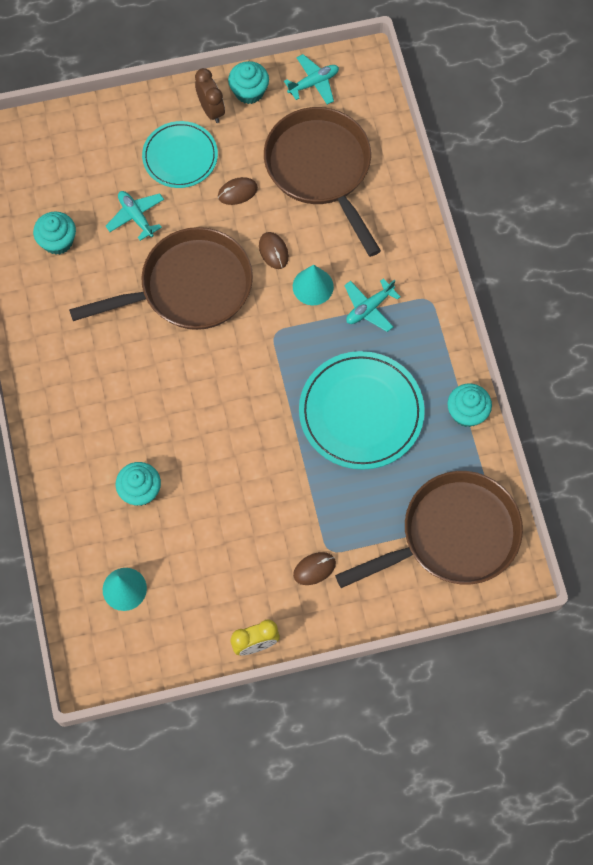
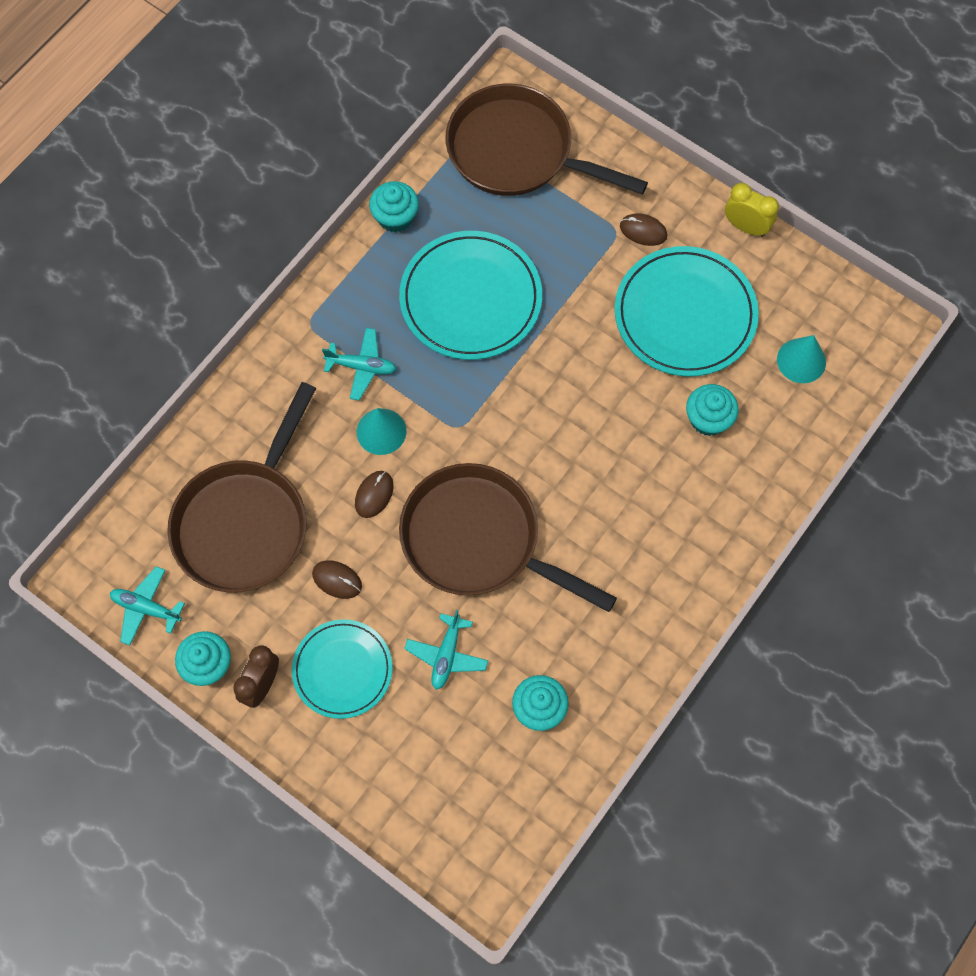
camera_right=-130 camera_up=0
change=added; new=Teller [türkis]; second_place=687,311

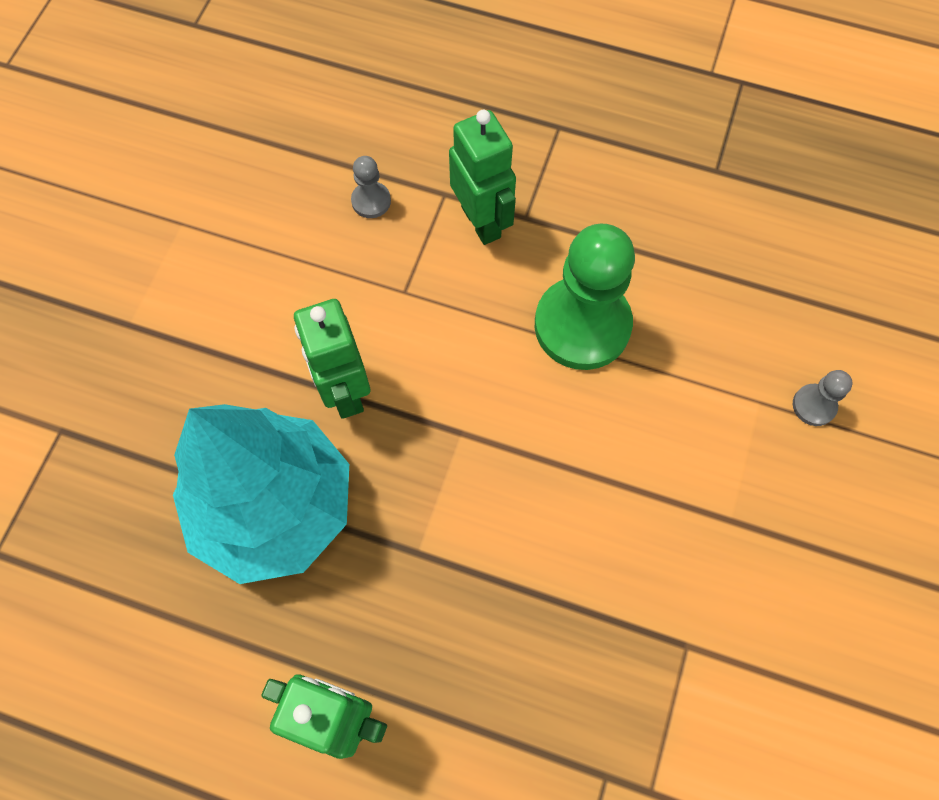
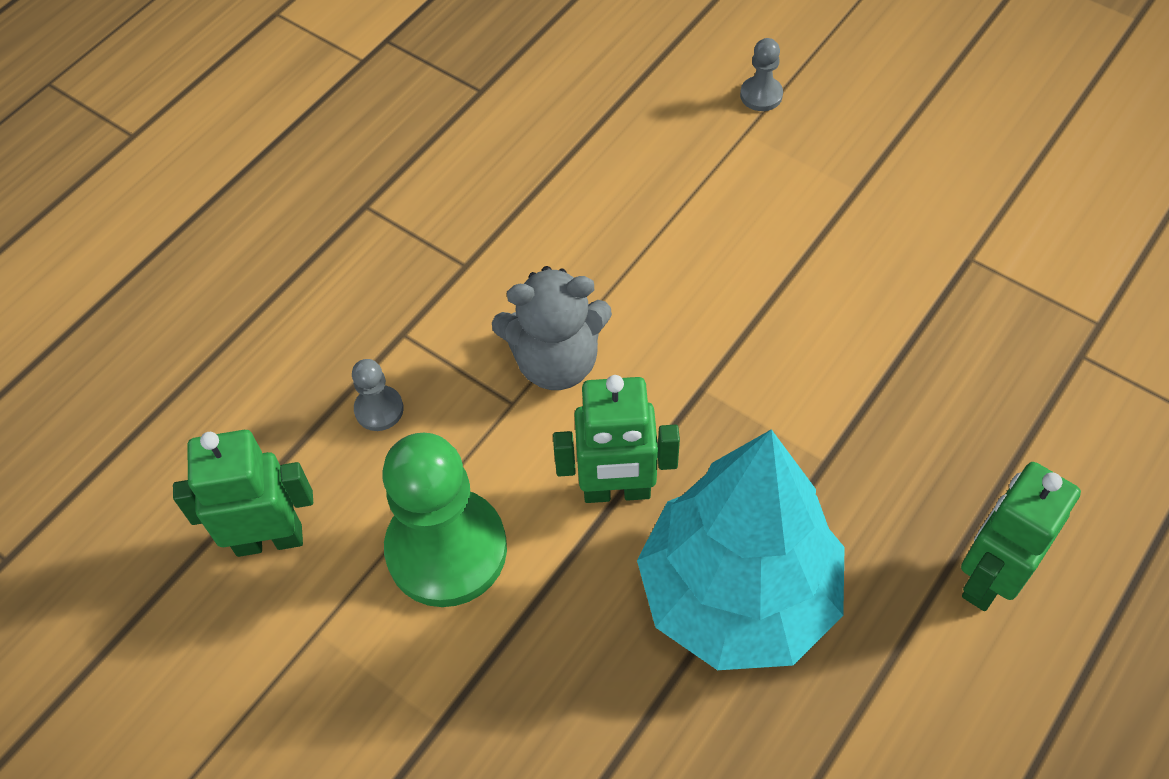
camera_right=-70 camera_up=-10
change=moved; old=Roboter [grün]; first_place=482,177; second_place=243,493
change=moved; old=Bauer [grün]; first_place=585,297; second_place=444,520
change=added; new=Teddybär [grau]; second_place=552,328

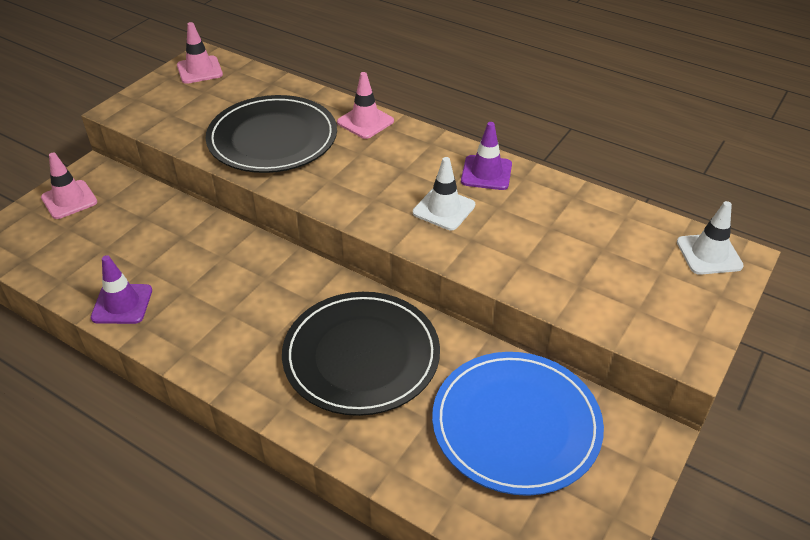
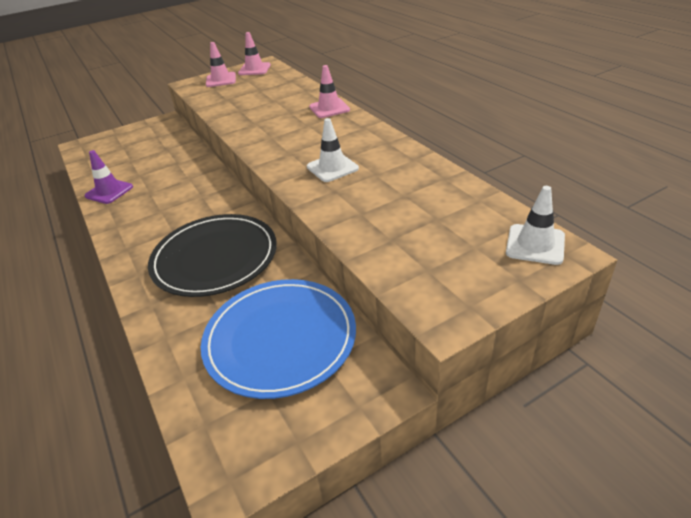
camera_right=30 camera_up=-5
change=moved; old=Leitkegel [rosa]; first_place=69,186; second_place=221,64
change=removed; old=Teller [schwarz]; first_place=271,134
change=removed; old=Leitkegel [lila]; first_place=486,156

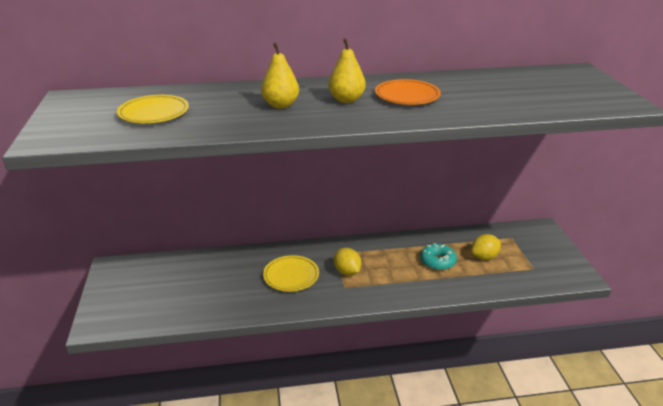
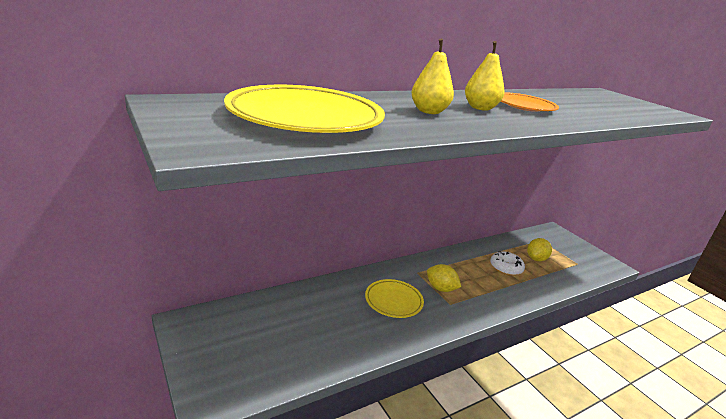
camera_right=-25 camera_up=-5
change=resized; old=Teller [gelb]; first_place=153,109; second_place=304,108; factor=1.8
change=recoloured; old=Donut [türkis]; new=Donut [weiß]; first_place=438,256; second_place=507,263

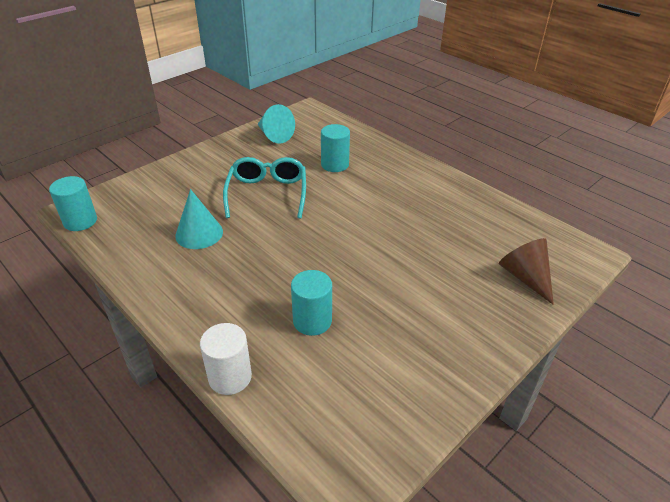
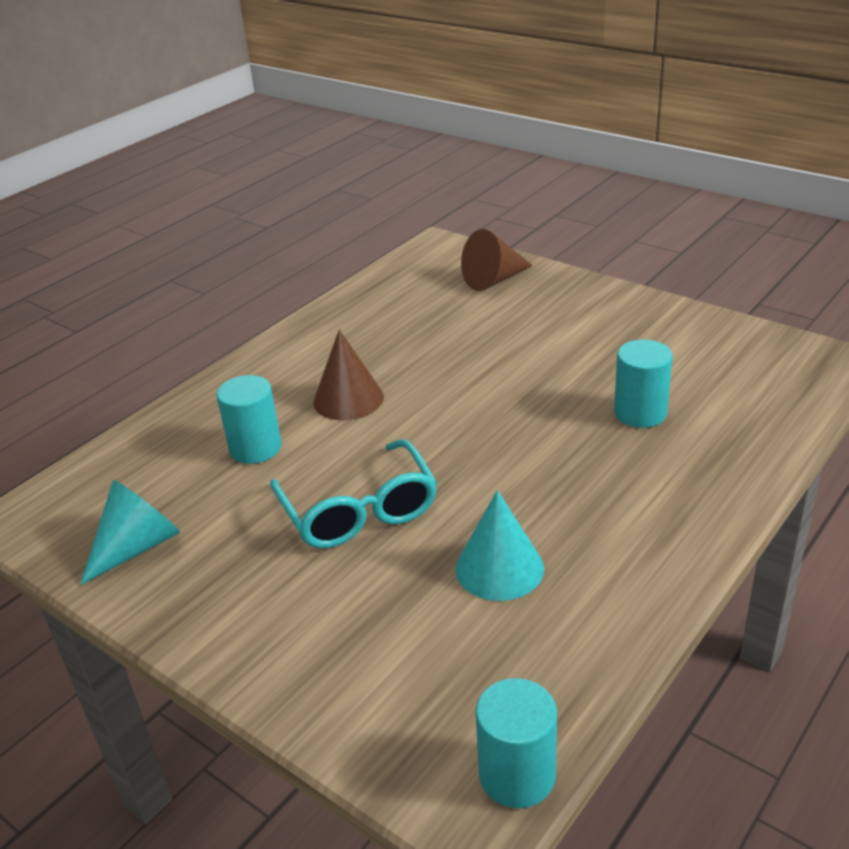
camera_right=-95 camera_up=-5
change=removed; old=Vollzylinder [weiß]; first_place=226,359
change=turned; old=Brille [türkis]; first_place=264,188; second_place=353,493; degrees=-105
change=added; new=Kegel [braun]; second_place=348,374

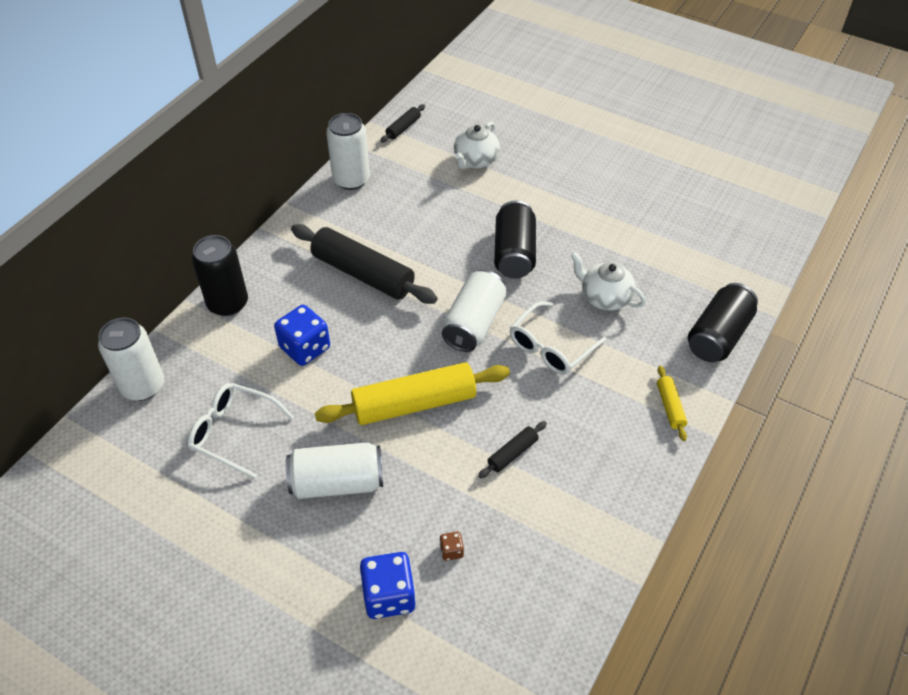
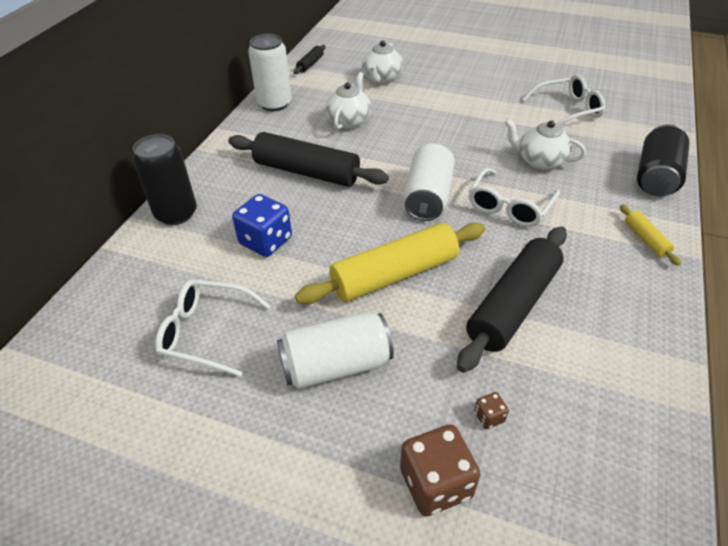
camera_right=-10 camera_up=-5
change=removed; old=Dose [weiß]; first_place=131,359
change=recoloured; old=Spielwürfel [blau]; new=Spielwürfel [braun]; first_place=388,585; second_place=440,470
change=resized; old=Nudelholz [schwarz]; first_place=512,449; second_place=512,299; factor=2.2
change=removed; old=Dose [schwarz]; first_place=515,240
change=added; new=Teekanne [weiß]; second_place=348,100
change=added; new=Brille [weiß]; second_place=563,100

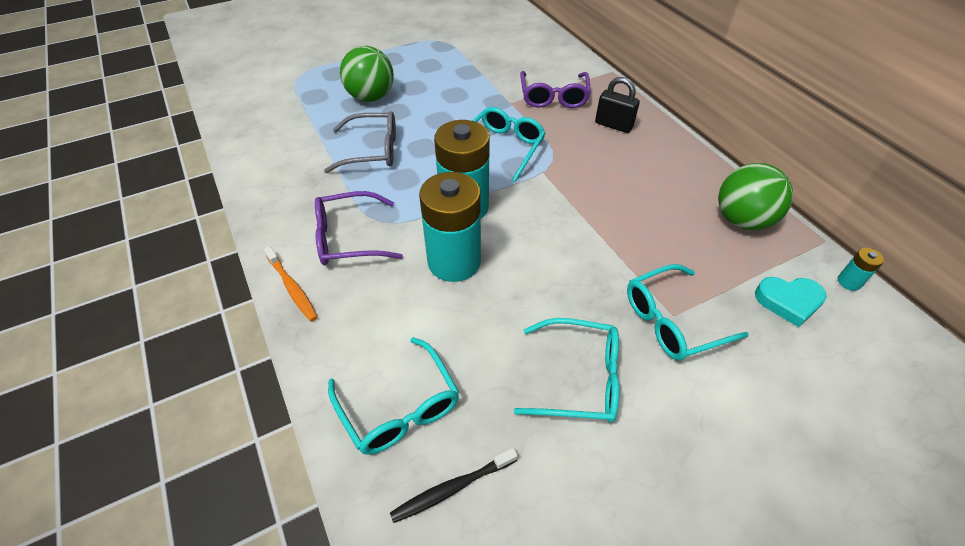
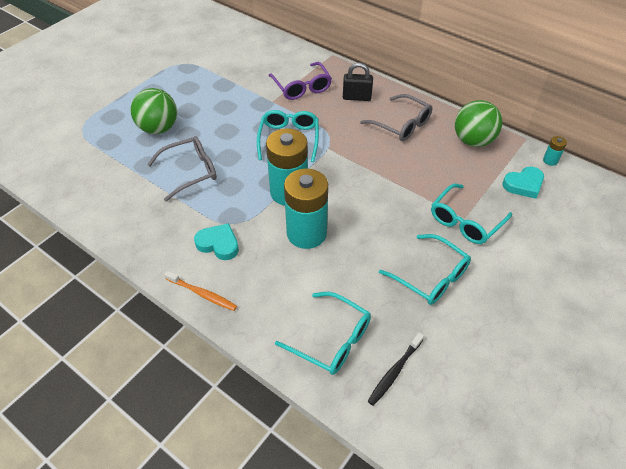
camera_right=-25 camera_up=0
change=replaced; old=Brille [lila]; new=Herz [türkis]; first_place=359,228; second_place=216,241
change=turned; old=Brille [türkis]; first_place=566,370; second_place=425,269; degrees=60
change=added; new=Brille [grau]; second_place=396,117

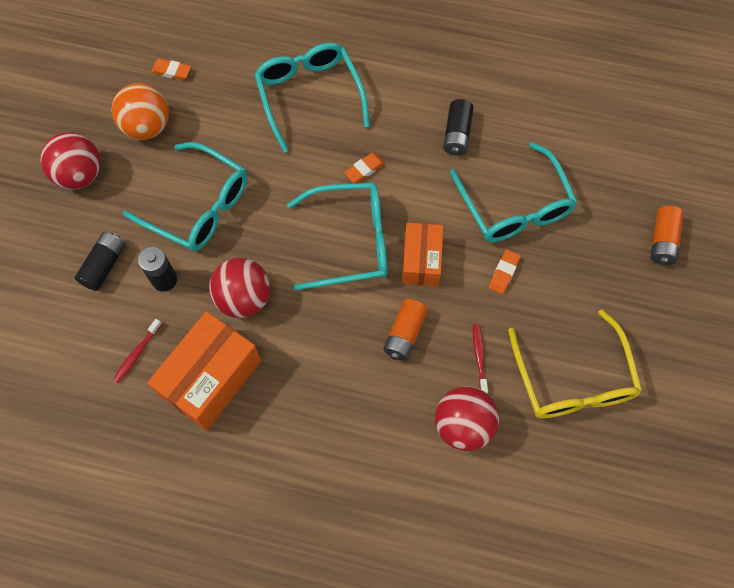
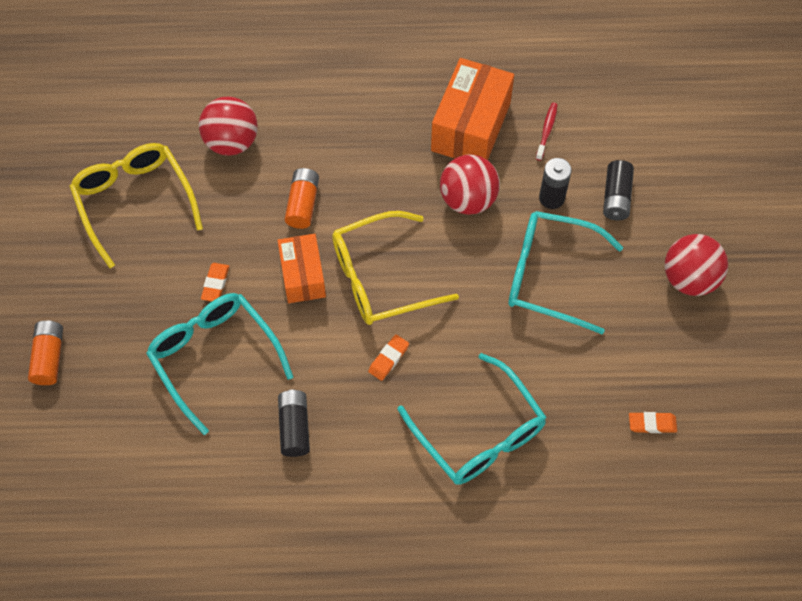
camera_right=165 camera_up=-5
change=removed; old=Ball [orange]; first_place=140,111
change=recoloured; old=Brille [türkis]; new=Brille [gelb]; first_place=337,237; second_place=395,268
change=removed; old=Zahnbürste [rot]; first_place=480,359

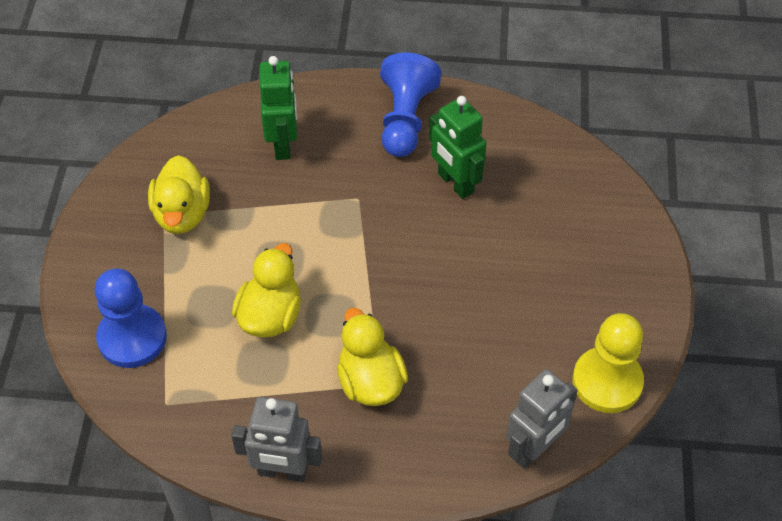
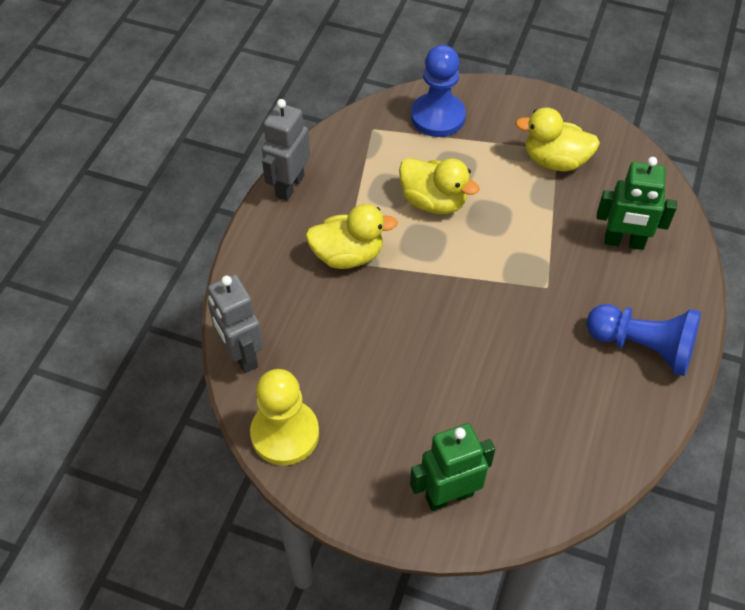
camera_right=105 camera_up=0
change=moved; old=Roboter [grün]; first_place=458,147; second_place=452,467

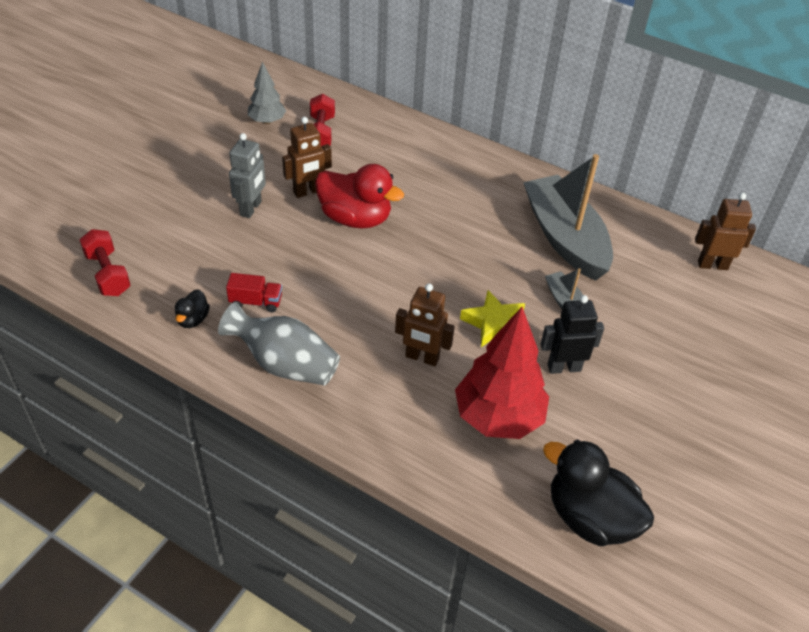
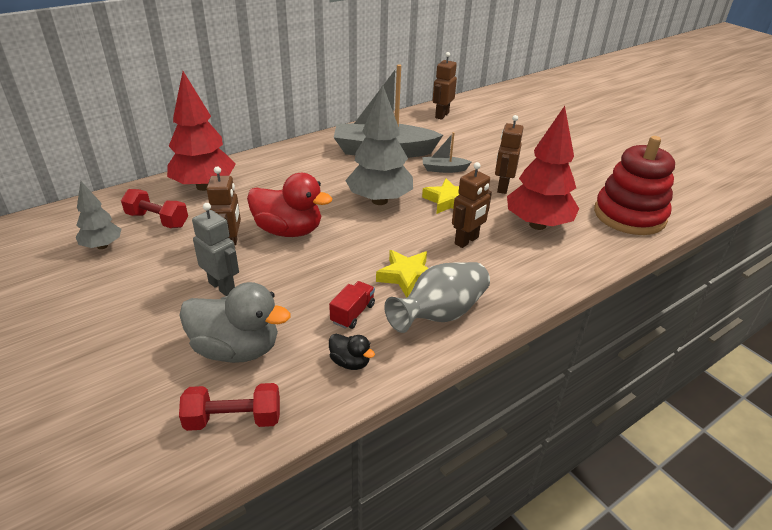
camera_right=-65 camera_up=-10
change=turned; old=Ente [rot]; first_place=359,196; second_place=289,205; degrees=60
change=recoloured; old=Roboter [schwarz]; new=Roboter [braun]; first_place=572,334; second_place=509,154
change=replaced; old=Ente [schwarz]; new=Stapelspielzeug [rot]; first_place=598,492; second_place=634,185
change=added; new=Baum [rot]; second_place=201,131
change=added; new=Ente [grau]; second_place=235,322
change=added; new=Baum [grau]; second_place=379,144
change=added; new=Stern [gelb]; second_place=402,274

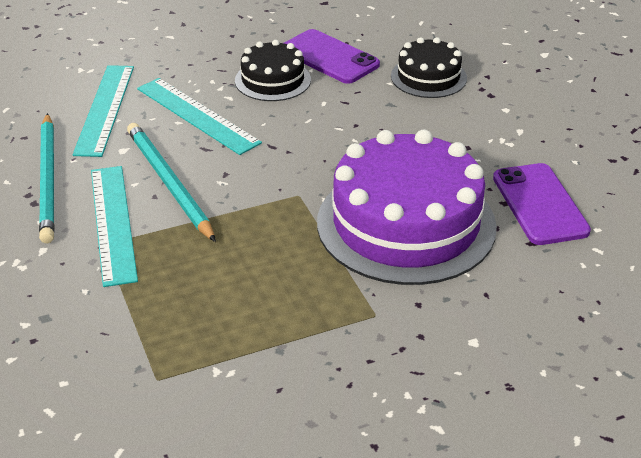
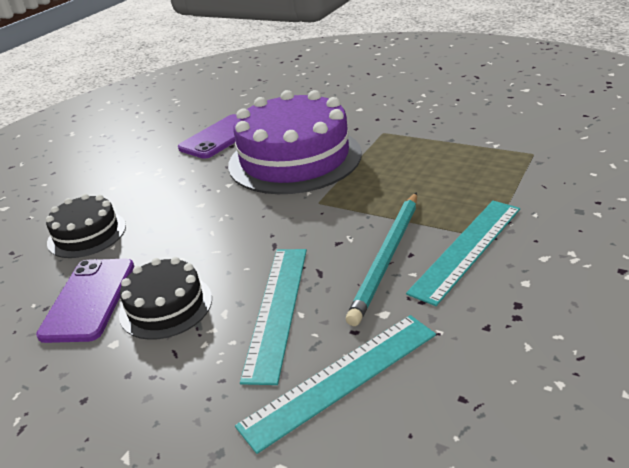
camera_right=-125 camera_up=-5
change=removed; old=Bleistift [türkis]; first_place=46,178

